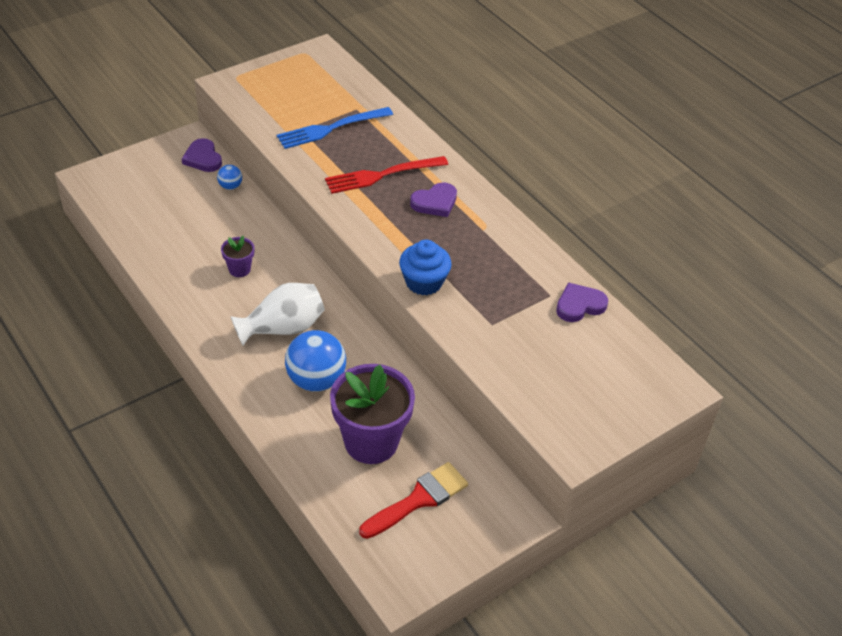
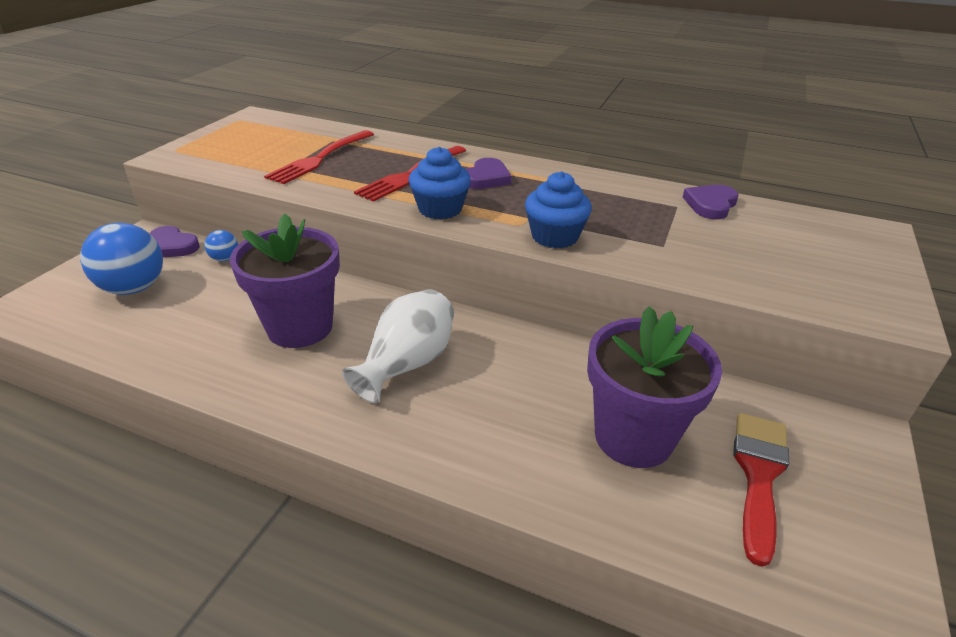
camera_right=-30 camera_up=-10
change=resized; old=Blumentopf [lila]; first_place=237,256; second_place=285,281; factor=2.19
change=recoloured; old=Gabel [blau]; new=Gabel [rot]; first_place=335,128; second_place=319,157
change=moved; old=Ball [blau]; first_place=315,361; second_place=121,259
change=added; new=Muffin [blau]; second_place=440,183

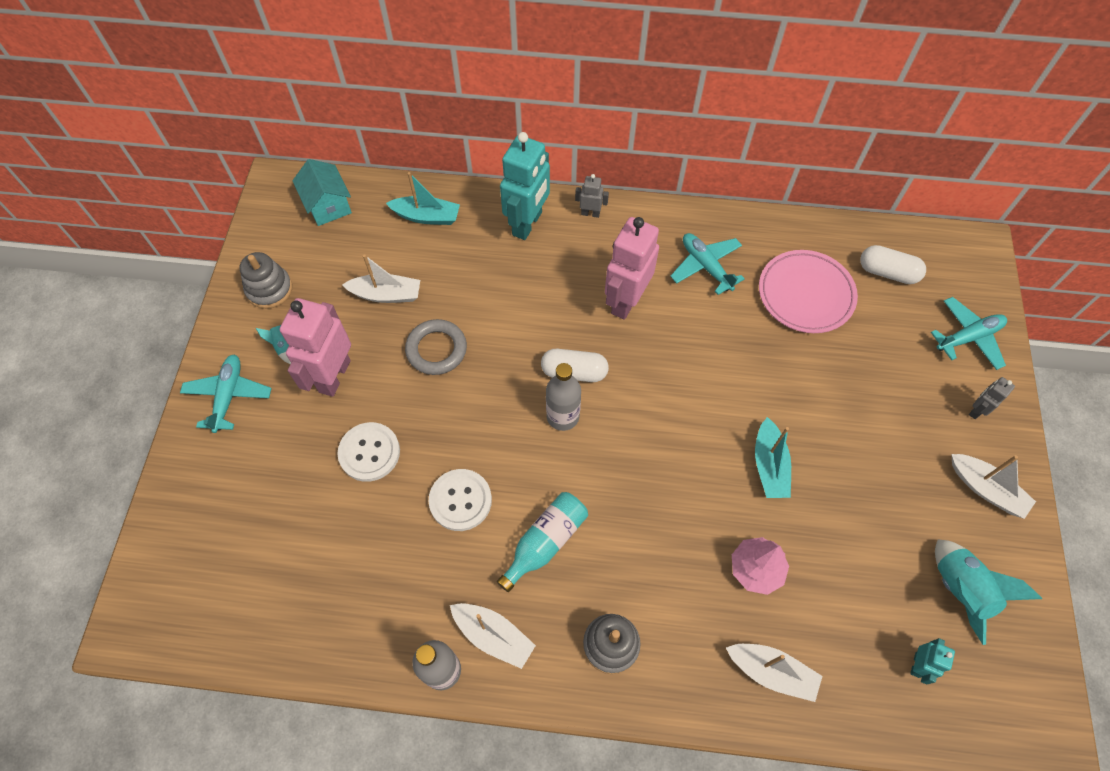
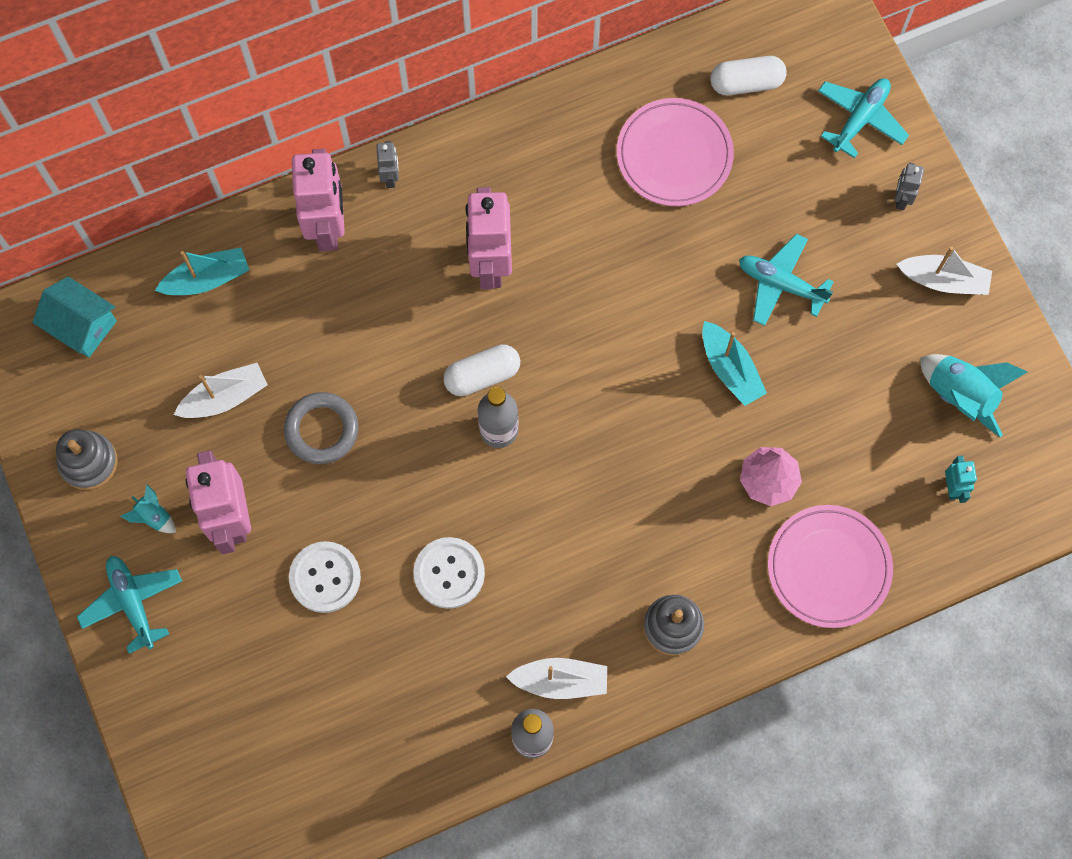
camera_right=-30 camera_up=10
change=removed; old=Flasche [türkis]; first_place=542,542
change=recoloured; old=Roboter [türkis]; new=Roboter [rosa]; first_place=525,186; second_place=318,200
change=turned; old=Roboter [grau]; first_place=592,196; second_place=388,164; degrees=105
change=moved; old=Flugzeug [türkis]; first_place=707,264; second_place=786,280
change=replaced; old=Boot [weiß]; new=Teller [rosa]; first_place=774,673; second_place=830,566

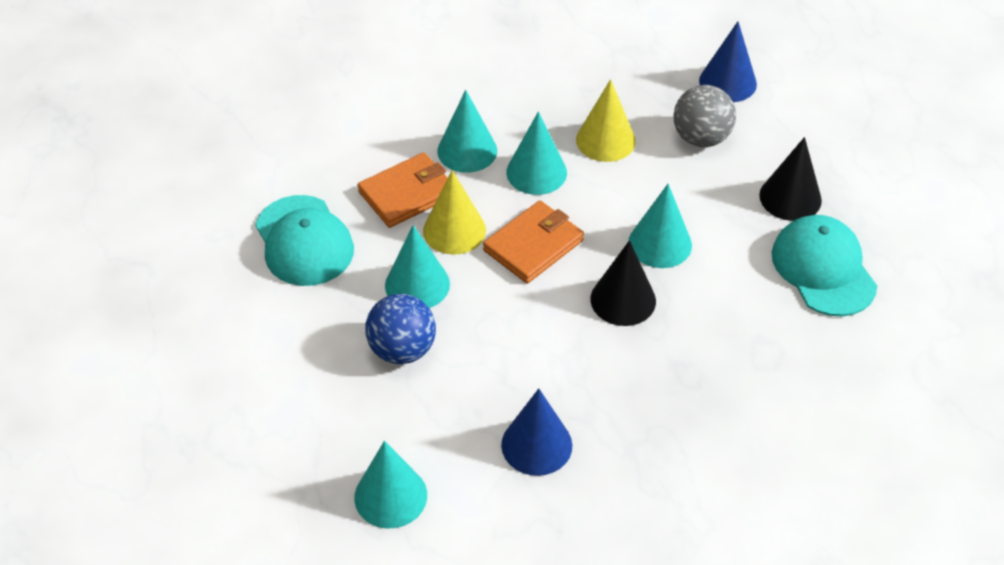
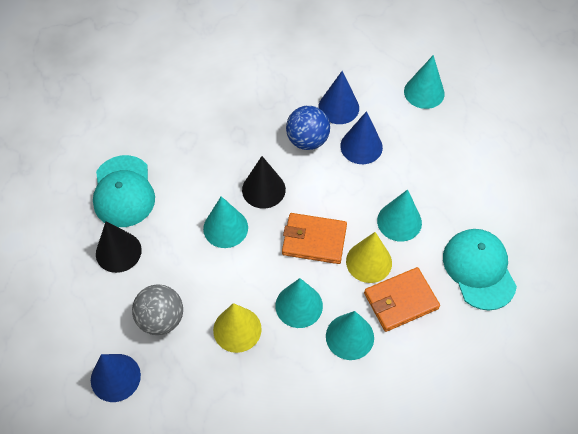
camera_right=-170 camera_up=10
change=moved; old=Ball [blau]; first_place=400,329; second_place=308,128
change=turned; old=Geldbörse [orange]; first_place=533,242; second_place=314,238; degrees=45
change=added; new=Kegel [blau]; second_place=361,137

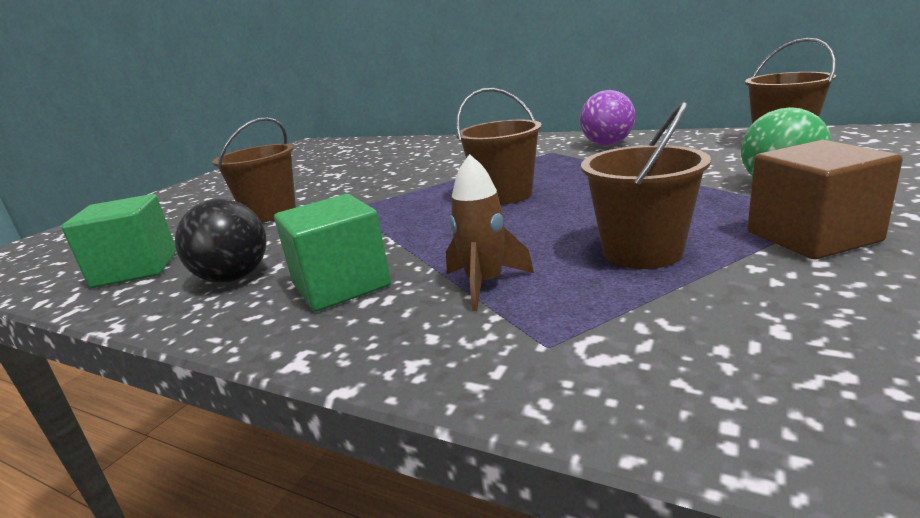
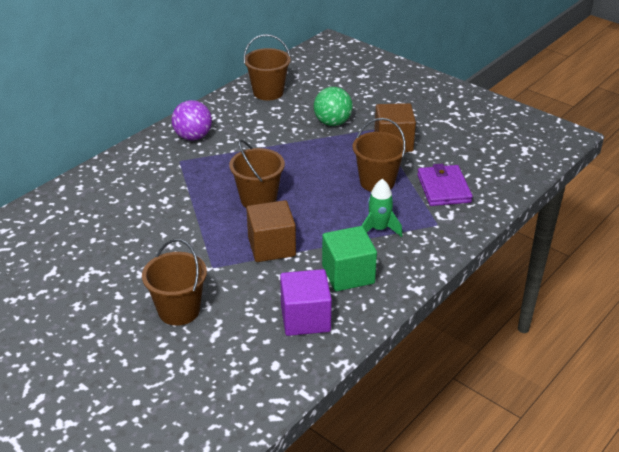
camera_right=-80 camera_up=15
change=removed; old=Kubus [grün]; first_place=118,241
change=replaced; old=Ball [schwarz]; new=Kubus [lila]; first_place=221,241; second_place=306,302
change=recoloured; old=Rakete [braun]; new=Rakete [grün]; first_place=490,232; second_place=381,208
change=added; new=Kubus [braun]; second_place=271,231
change=added; new=Geldbörse [lila]; second_place=445,185

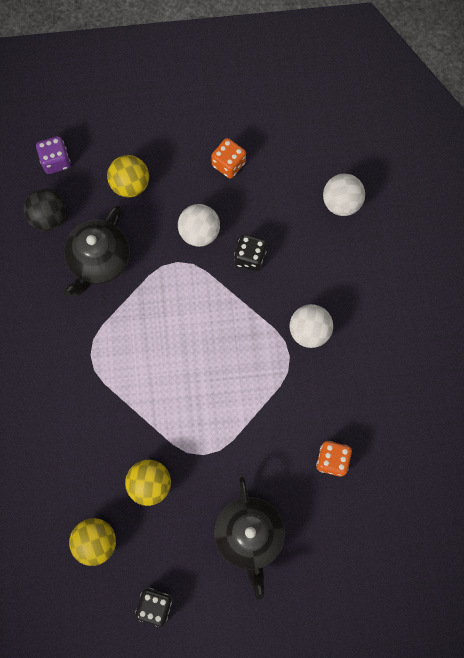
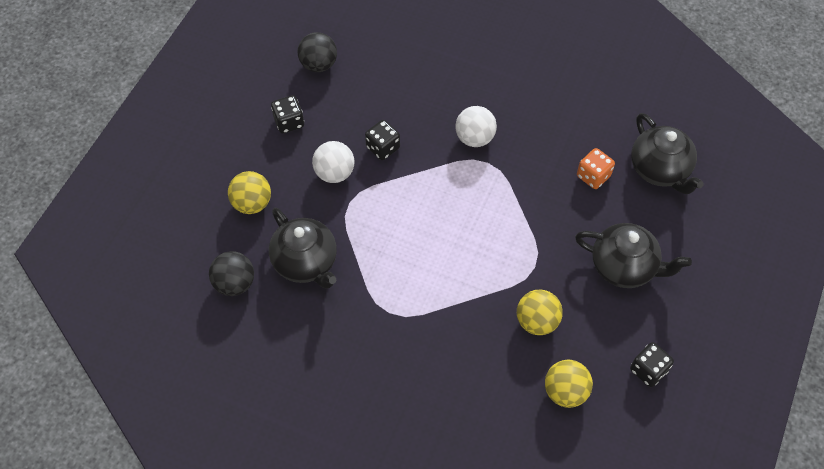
camera_right=-60 camera_up=-15
change=removed; old=Spielwürfel [lila]; first_place=53,155
change=recoloured; old=Spielwürfel [orange]; new=Spielwürfel [schwarz]; first_place=228,158; second_place=287,114
change=removed; old=Ball [weiß]; first_place=344,195
change=added; new=Ball [schwarz]; second_place=317,52
change=added; new=Teekanne [schwarz]; second_place=667,153

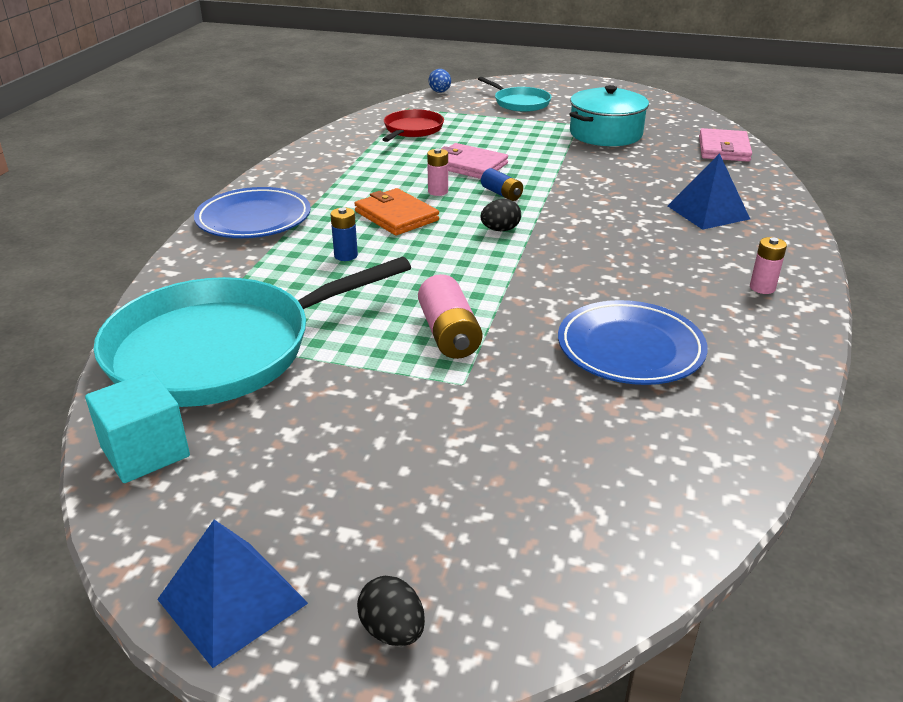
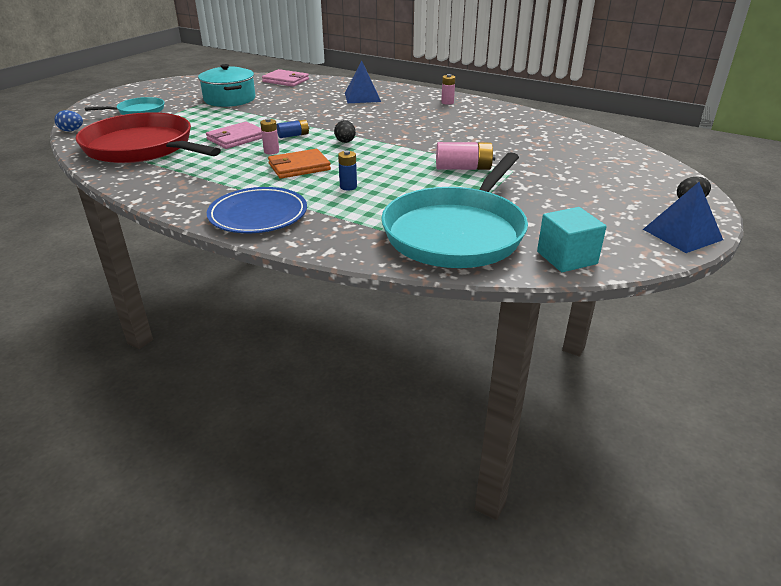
camera_right=-75 camera_up=0
change=turned; old=Pfanne [türkis]; first_place=252,332; second_place=454,210; degrees=45
change=resized; old=Pfanne [rot]; first_place=413,125; second_place=148,137; factor=2.07
change=removed; old=Teller [blau]; first_place=633,342

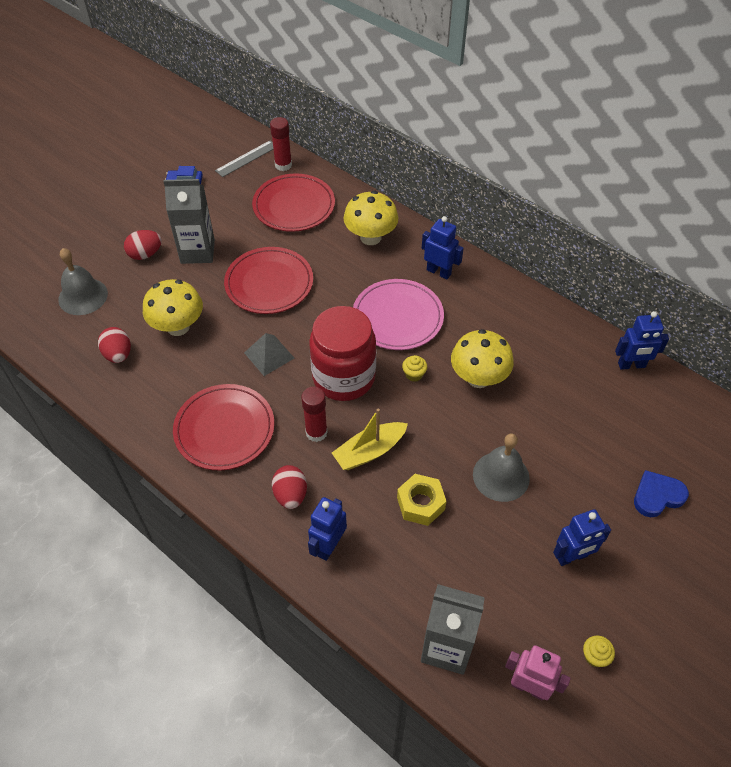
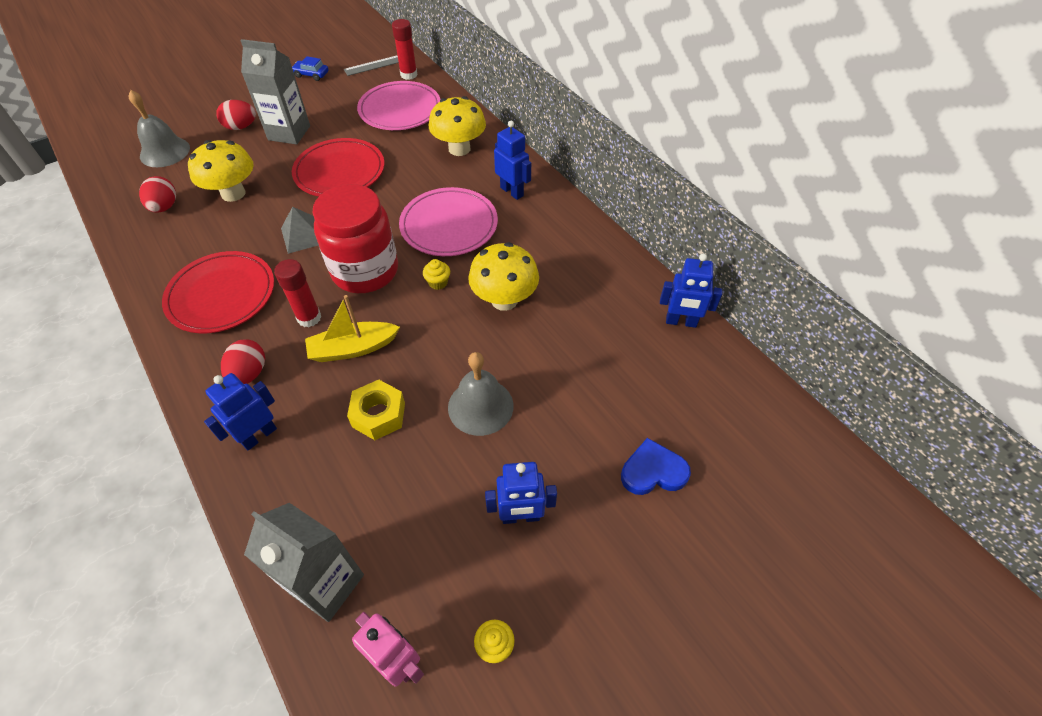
camera_right=15 camera_up=0
change=recoloured; old=Teller [rot]; new=Teller [rosa]; first_place=293,203; second_place=399,105

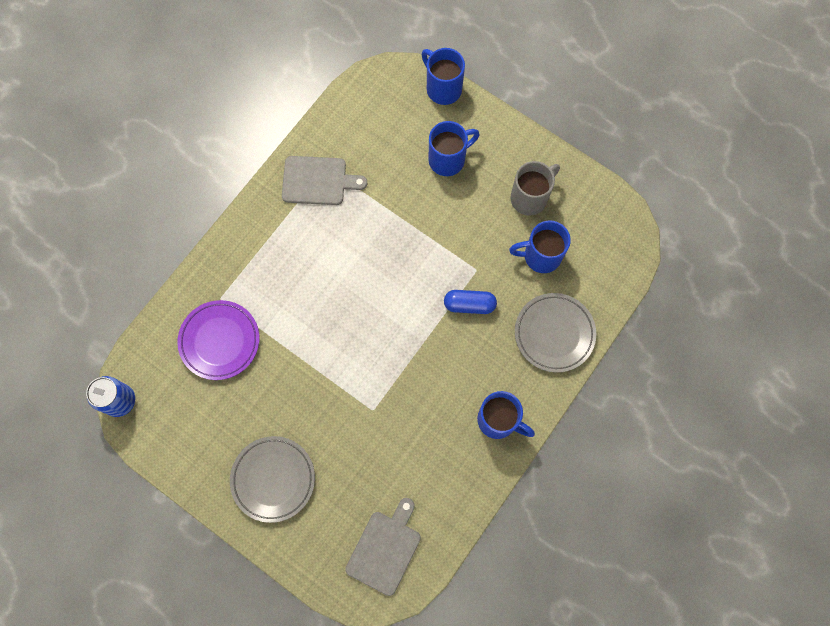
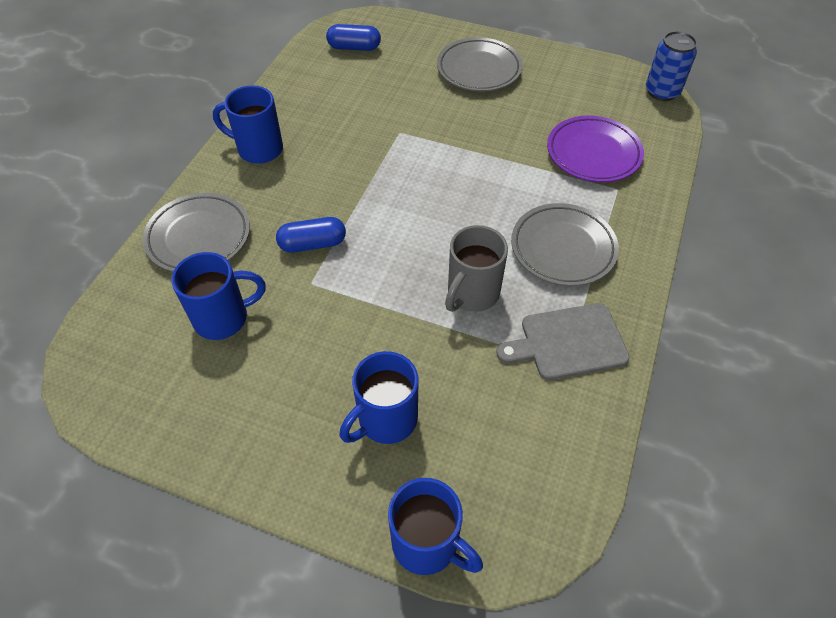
camera_right=165 camera_up=-20
change=replaced; old=Schneidebrett [grau]; new=Kapsel [blau]; first_place=383,547; second_place=353,37
change=moved; old=Tasse [grau]; first_place=535,188; second_place=476,268
change=added; new=Teller [grau]; second_place=565,244

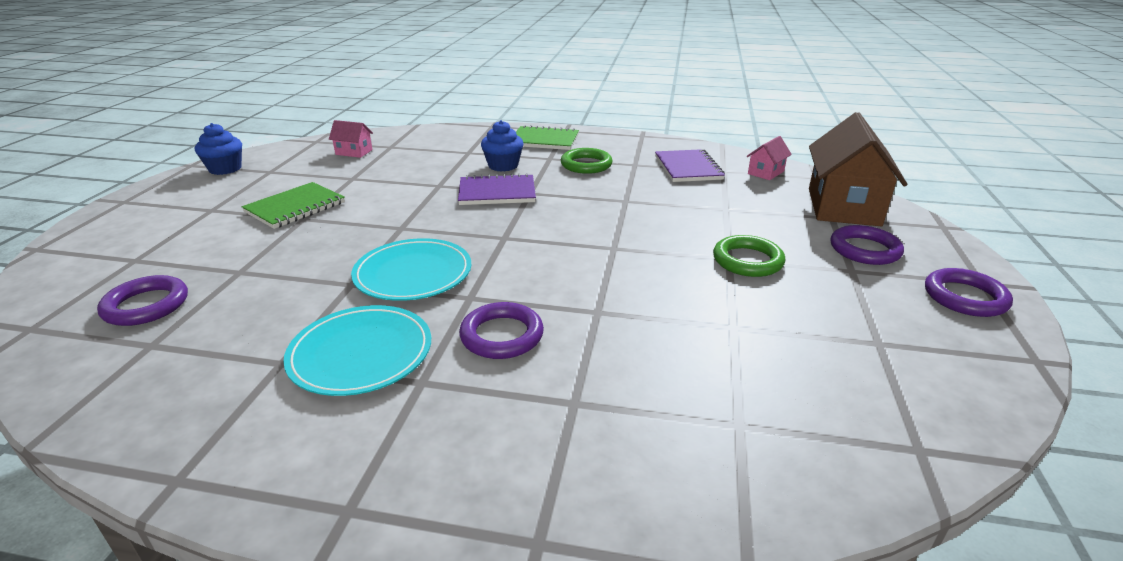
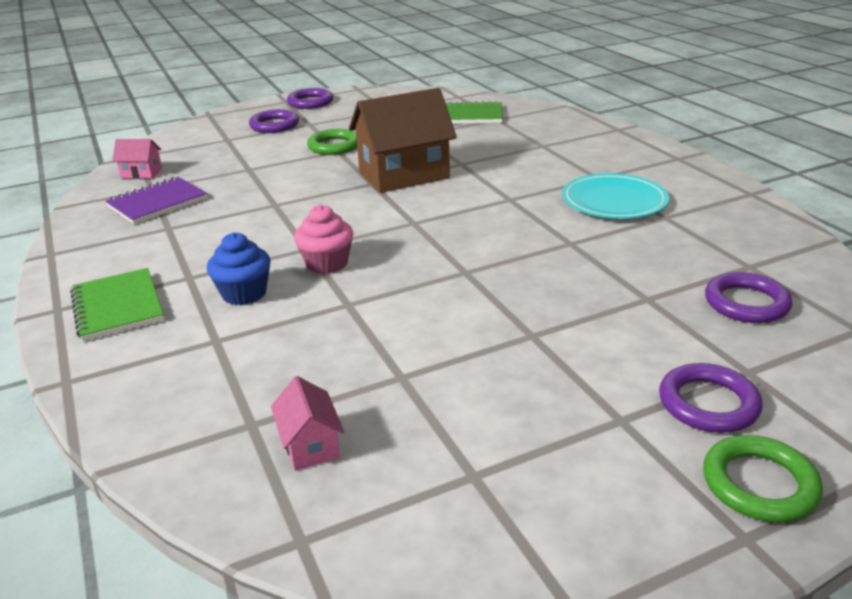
camera_right=-125 camera_up=0
change=removed; old=Muffin [blau]; first_place=218,149
change=moved; old=Notizbuch [grün]; first_place=293,205; second_place=474,112
change=removed; old=Teller [türkis]; first_place=411,269
change=replaced; old=Notizbuch [lila]; new=Muffin [rosa]; first_place=497,189; second_place=323,239
change=moved; old=Ring [lila]; first_place=501,330; second_place=710,398
change=moved; old=Ring [grün]; first_place=587,161; second_place=763,479
change=moved; old=Haus [braun]; first_place=858,169; second_place=403,140

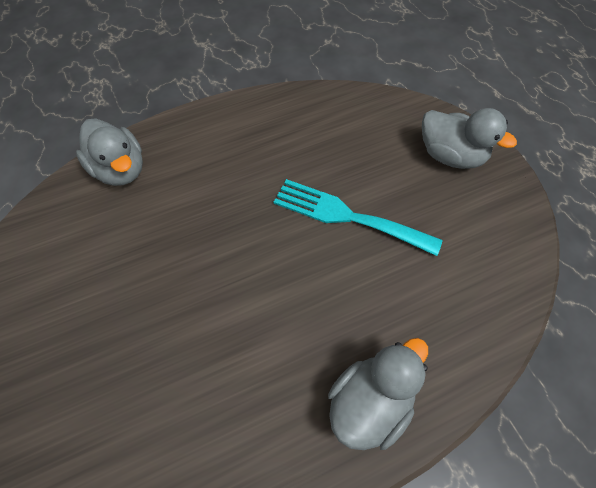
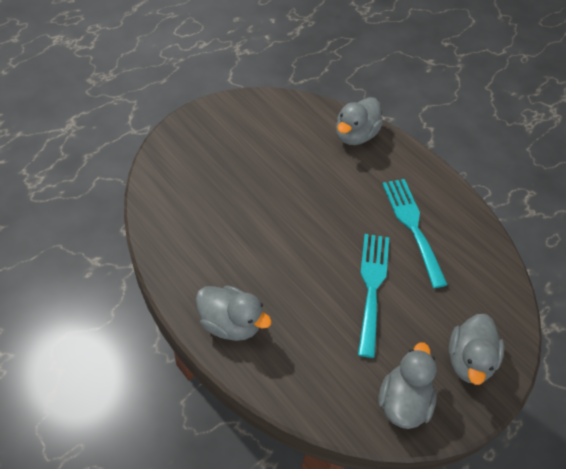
camera_right=70 camera_up=-5
change=added; new=Ente [grau]; second_place=407,385
change=added; new=Gabel [türkis]; second_place=415,233

